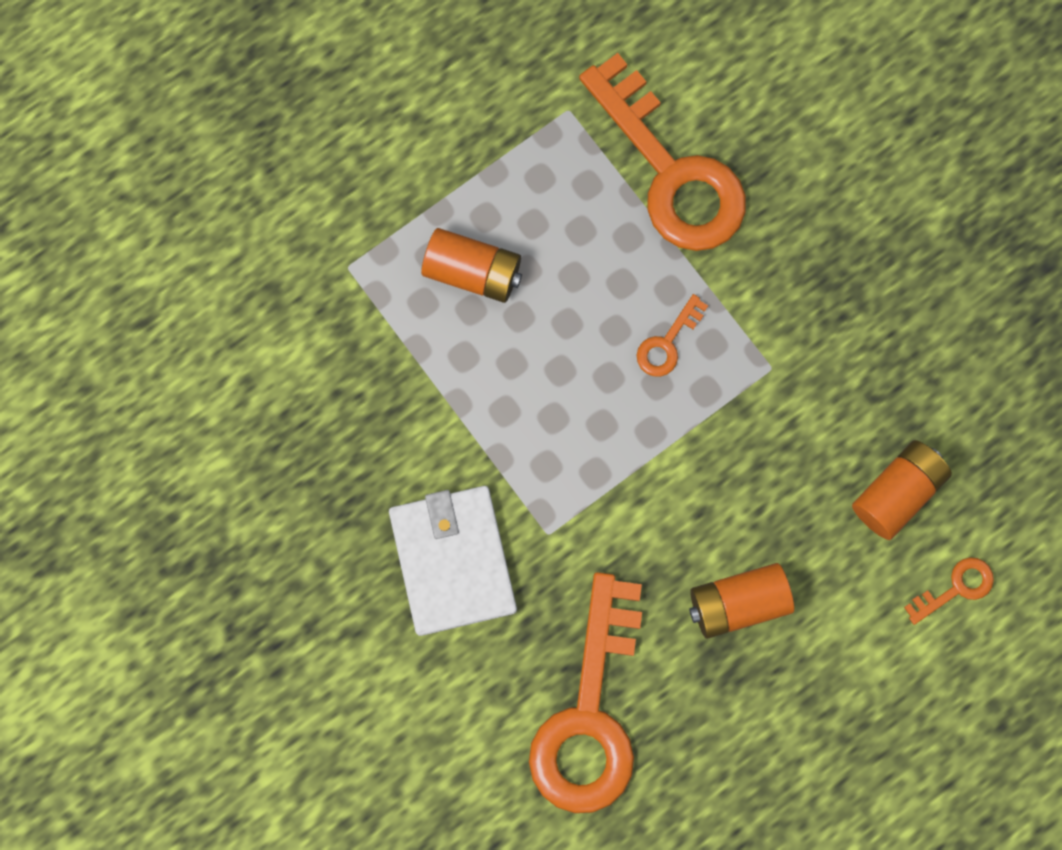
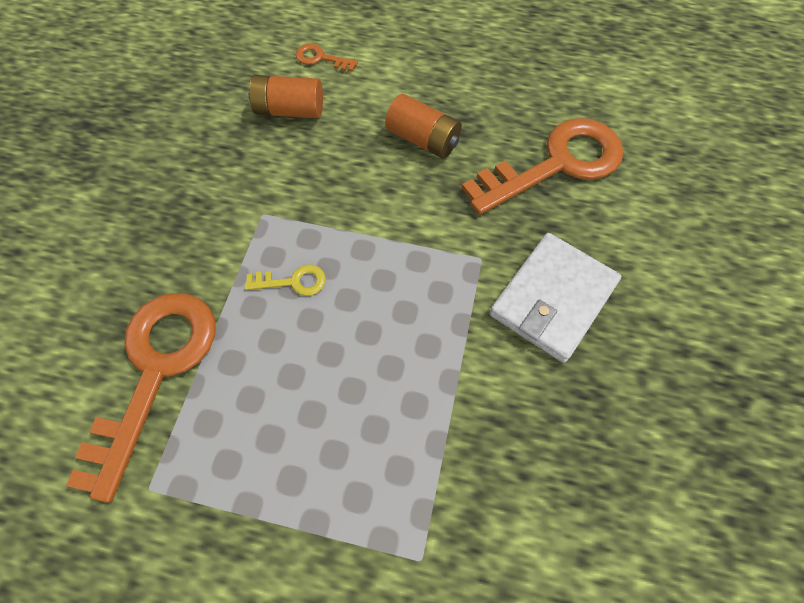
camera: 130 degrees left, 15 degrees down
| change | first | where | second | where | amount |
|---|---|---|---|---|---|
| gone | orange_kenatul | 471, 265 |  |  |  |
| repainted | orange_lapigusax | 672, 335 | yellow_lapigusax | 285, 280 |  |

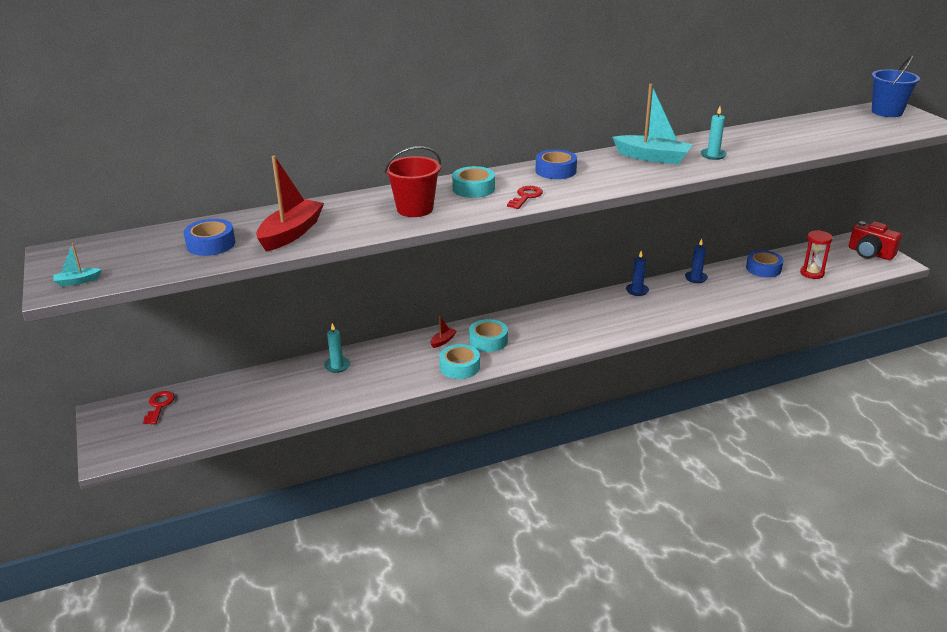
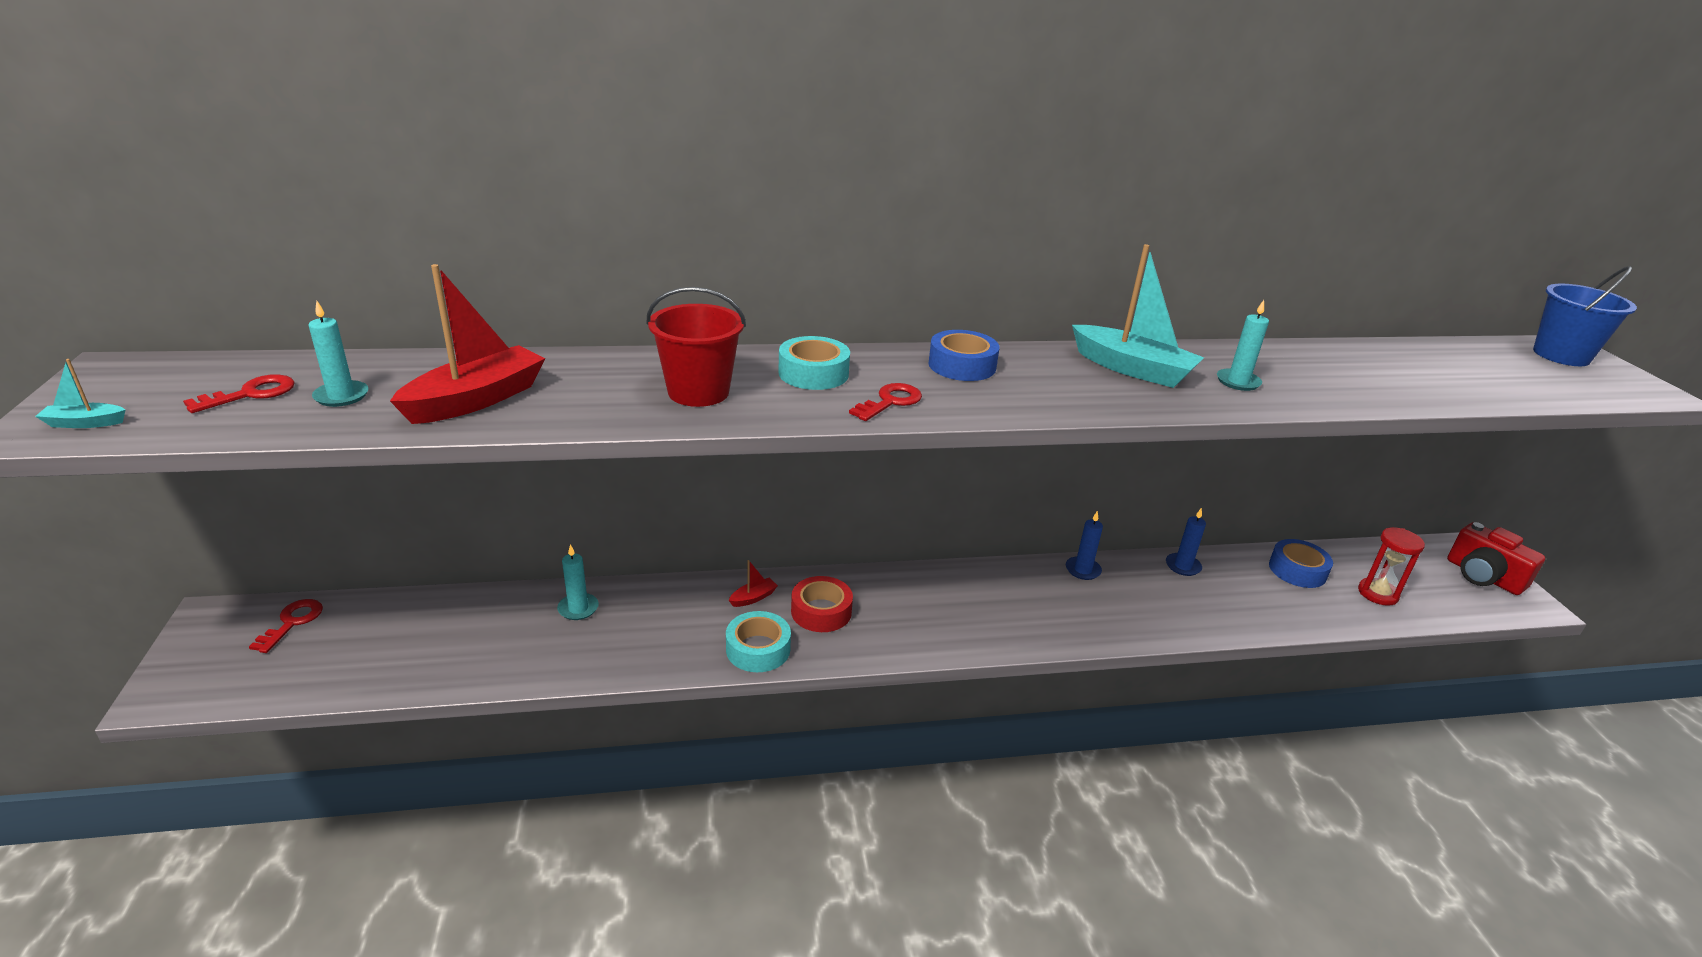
camera: 10 degrees right, 0 degrees up
| change | first | where | second | where | amount |
|---|---|---|---|---|---|
| swapped | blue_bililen | 209, 237 | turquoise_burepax | 338, 354 |  |
| repainted | turquoise_bililen | 488, 335 | red_bililen | 822, 604 |  |
| new |  |  | red_lapigusax | 239, 393 |  |

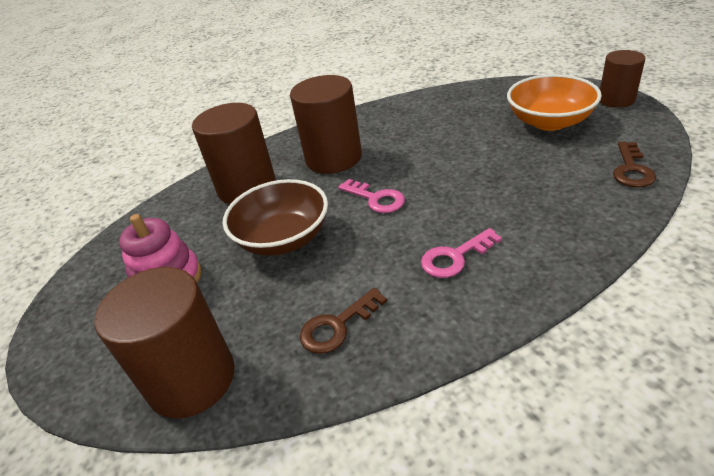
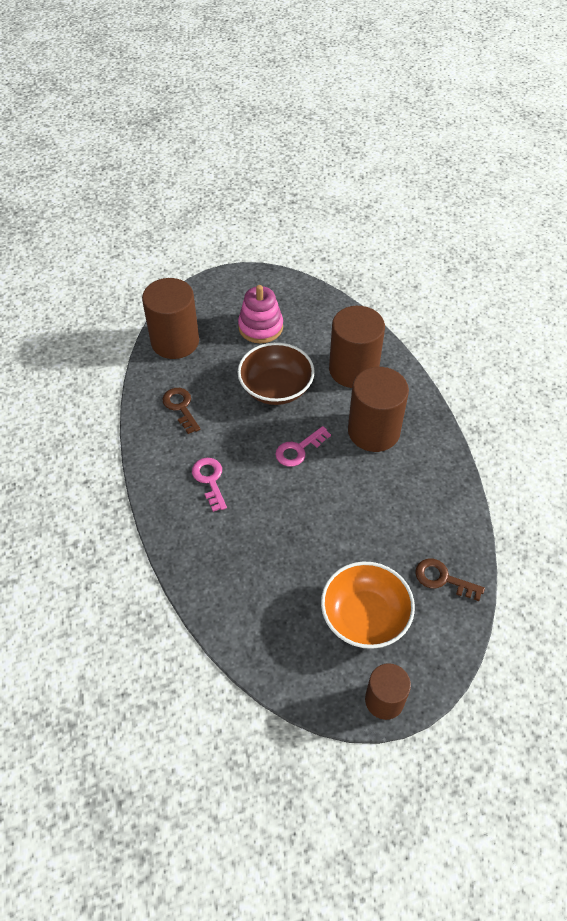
camera: 95 degrees right, 15 degrees up
| change | first | where | second | where | amount |
|---|---|---|---|---|---|
| shifted | brown_lapigusax | 634, 165 |  | 450, 580 |  |

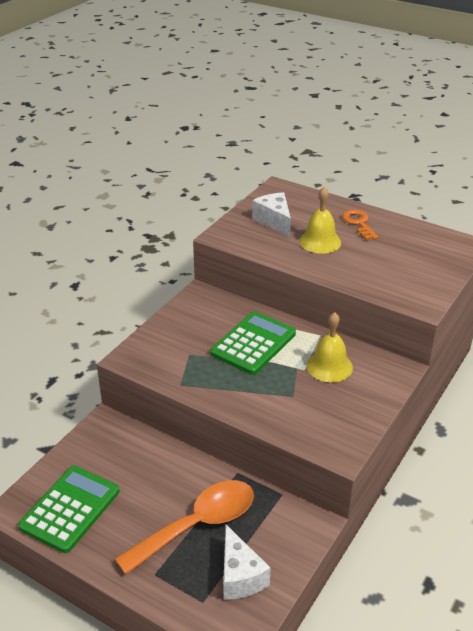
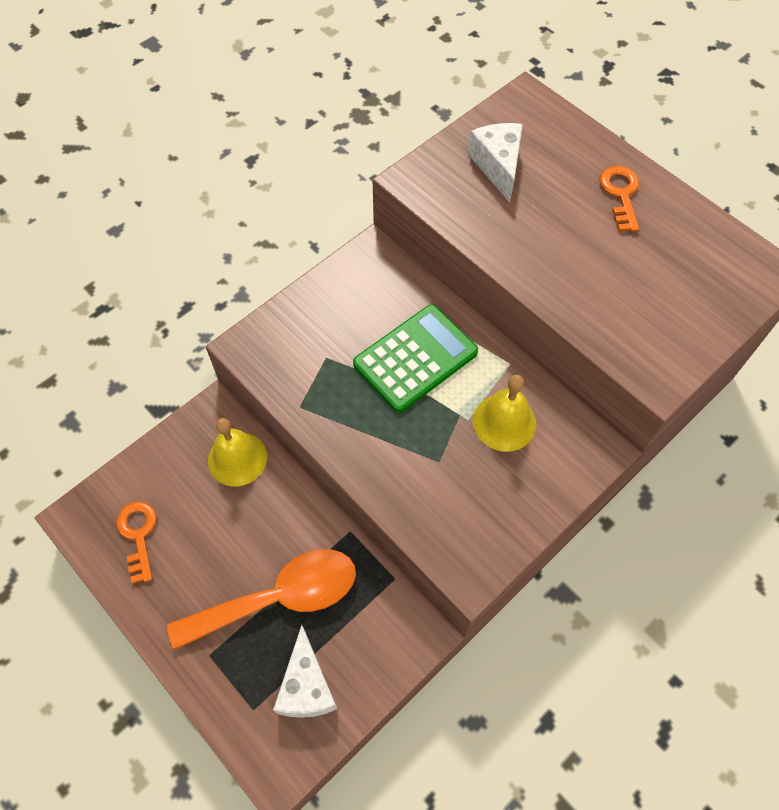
camera: 15 degrees right, 25 degrees up
| change | first | where | second | where | amount |
|---|---|---|---|---|---|
| shifted | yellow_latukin | 320, 220 |  | 237, 452 |  |
| swapped | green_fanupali | 68, 509 | orange_lapigusax | 136, 542 |  |

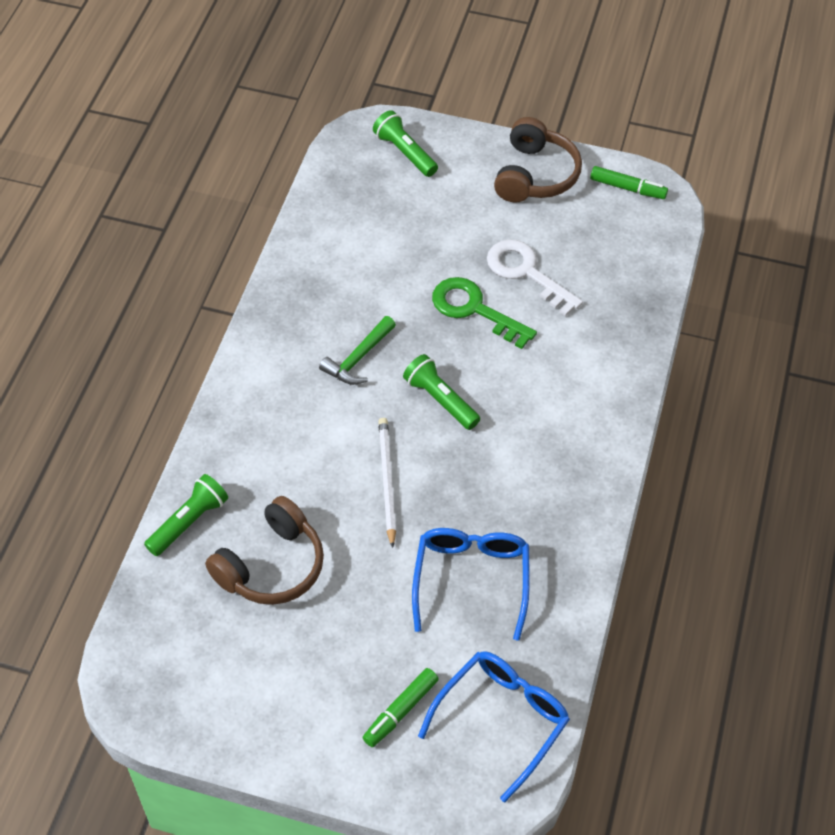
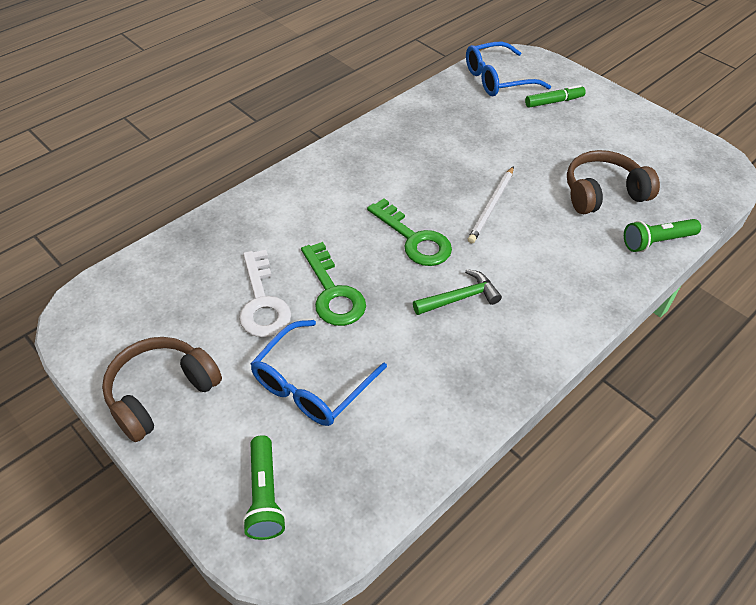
camera: 150 degrees left, 5 degrees down
| change | first | where | second | where | amount |
|---|---|---|---|---|---|
| gone | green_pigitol | 629, 182 |  |  |  |
| swapped | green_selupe | 441, 392 | green_lapigusax | 409, 232 |  |
| shifted | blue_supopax | 471, 584 |  | 318, 373 |  |

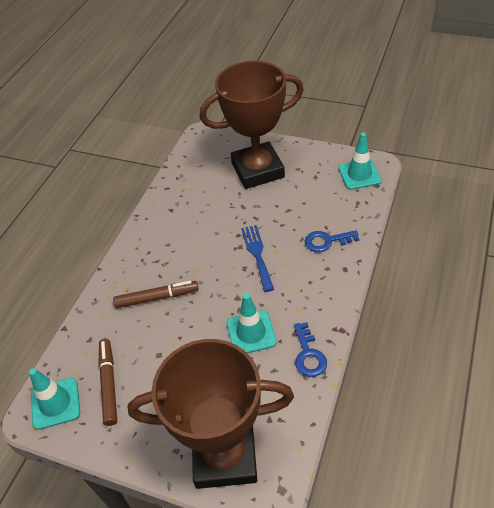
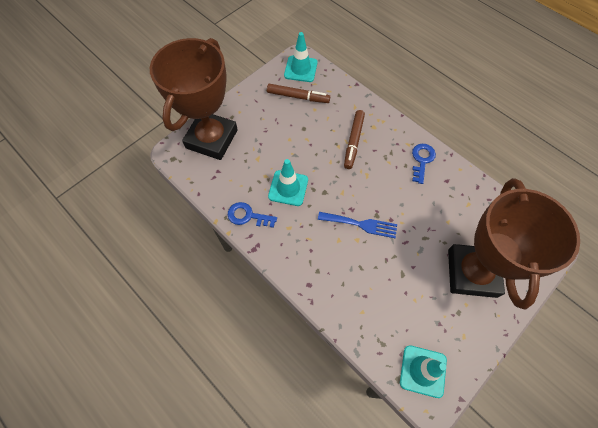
camera: 110 degrees right, 15 degrees up
| change | first | where | second | where | amount |
|---|---|---|---|---|---|
| shifted | blue_lapigusax | 332, 241 |  | 424, 164 |  |

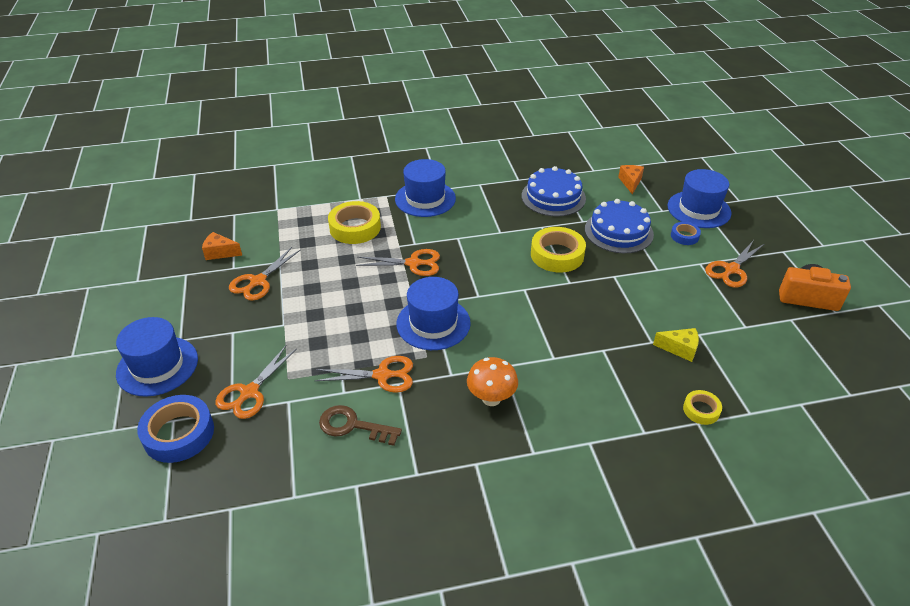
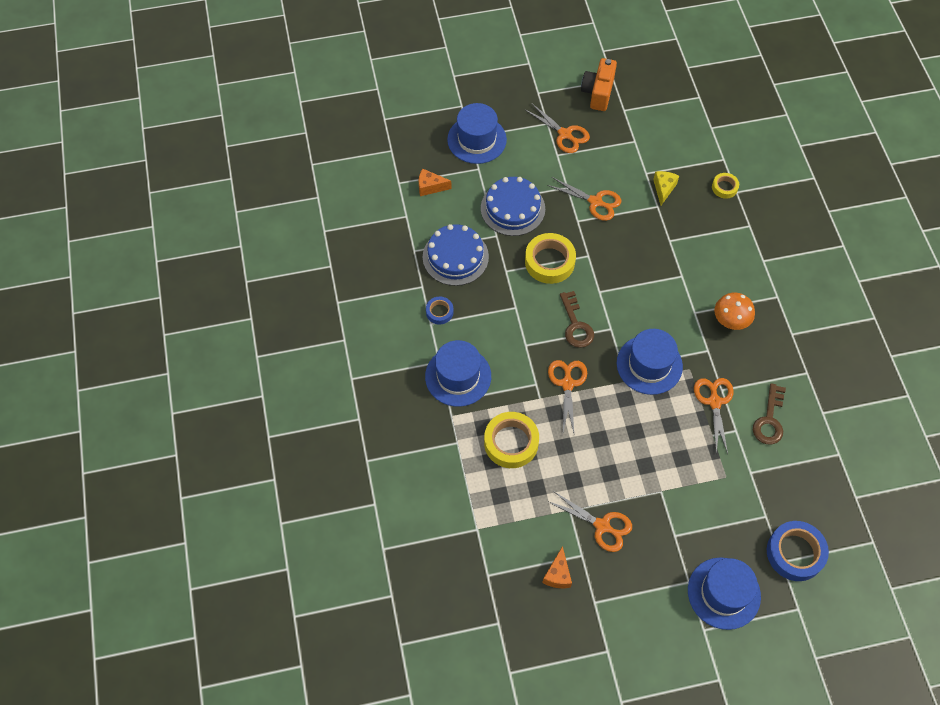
camera: 90 degrees left, 20 degrees up
| change | first | where | second | where | amount |
|---|---|---|---|---|---|
| shifted | blue_bililen | 686, 233 |  | 439, 310 |  |
| shifted | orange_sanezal | 256, 382 |  | 584, 199 |  |
| new |  |  | brown_lapigusax | 577, 319 |  |

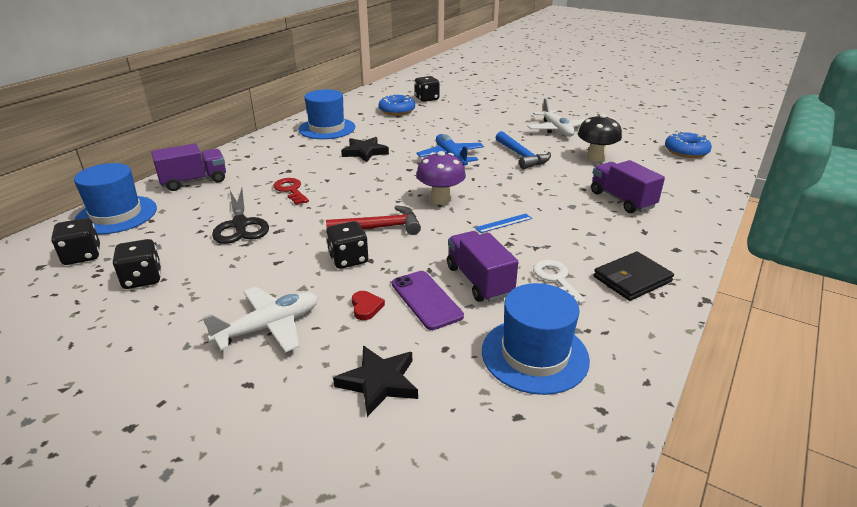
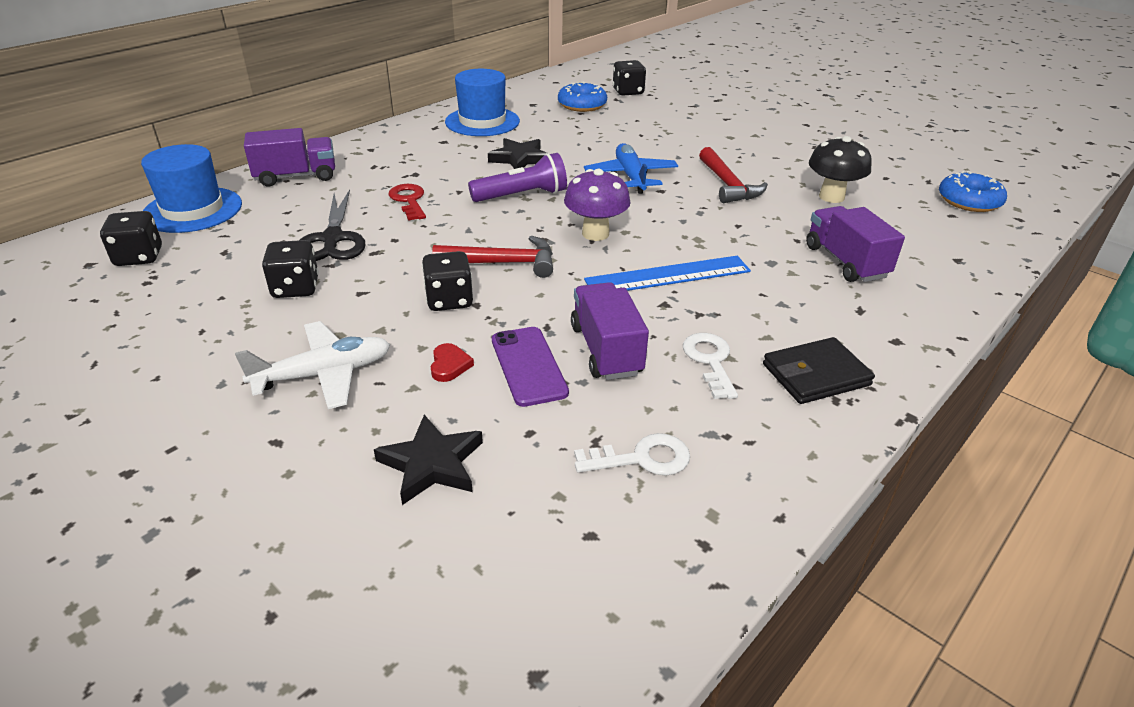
camera: 10 degrees right, 5 degrees up
| change | first | where | second | where | amount |
|---|---|---|---|---|---|
| gone | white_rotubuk | 556, 117 |  |  |  |
| repainted | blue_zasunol | 523, 150 | red_zasunol | 733, 175 |  |
| scaled | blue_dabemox | 503, 223 |  | 667, 273 | x2.02 |
| shifted | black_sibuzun | 137, 264 |  | 290, 269 |  |
| swapped | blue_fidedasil | 536, 339 | white_lapigusax | 632, 454 |  |
| new |  |  | purple_selupe | 517, 177 |  |

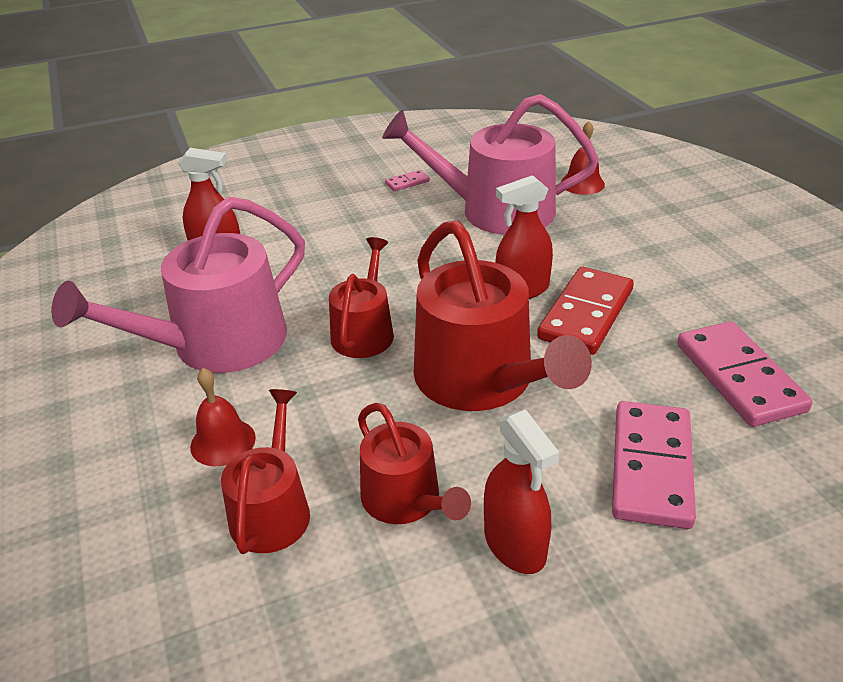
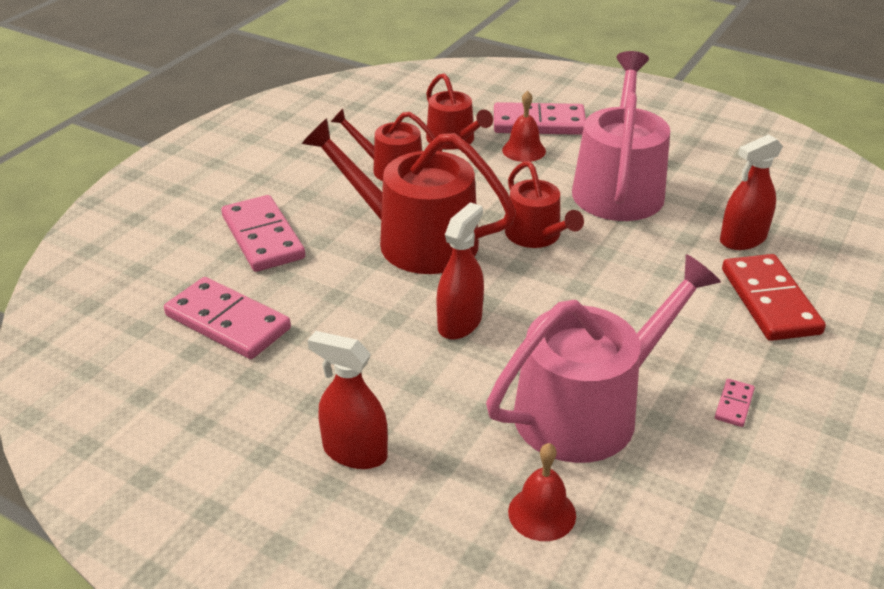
camera: 140 degrees right, 0 degrees up
| change | first | where | second | where | amount |
|---|---|---|---|---|---|
| shifted | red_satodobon | 585, 311 |  | 774, 297 |  |
| shifted | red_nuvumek | 522, 491 |  | 348, 400 |  |
| new |  |  | pink_satodobon | 540, 118 |  |

